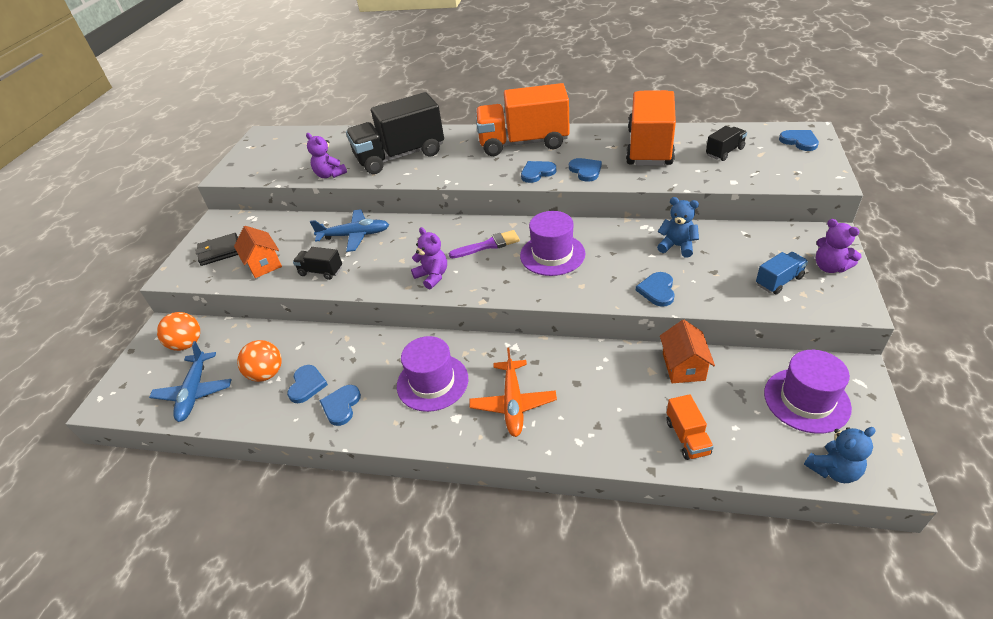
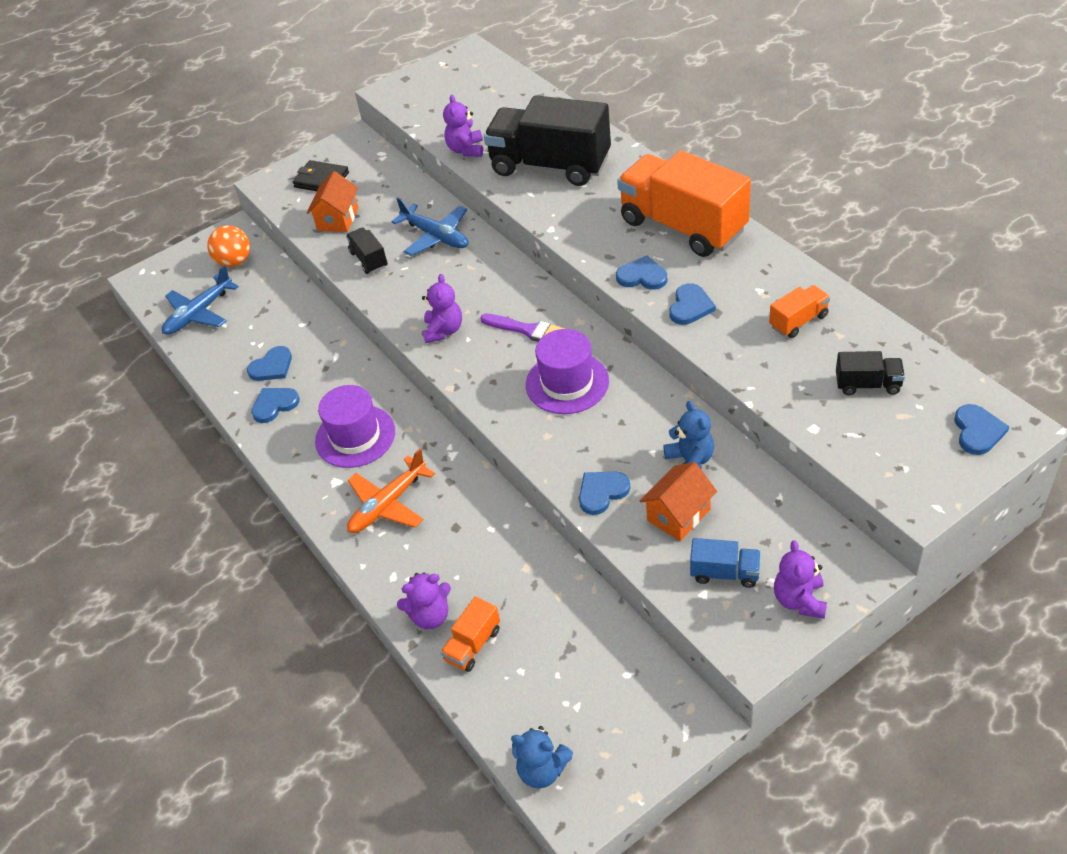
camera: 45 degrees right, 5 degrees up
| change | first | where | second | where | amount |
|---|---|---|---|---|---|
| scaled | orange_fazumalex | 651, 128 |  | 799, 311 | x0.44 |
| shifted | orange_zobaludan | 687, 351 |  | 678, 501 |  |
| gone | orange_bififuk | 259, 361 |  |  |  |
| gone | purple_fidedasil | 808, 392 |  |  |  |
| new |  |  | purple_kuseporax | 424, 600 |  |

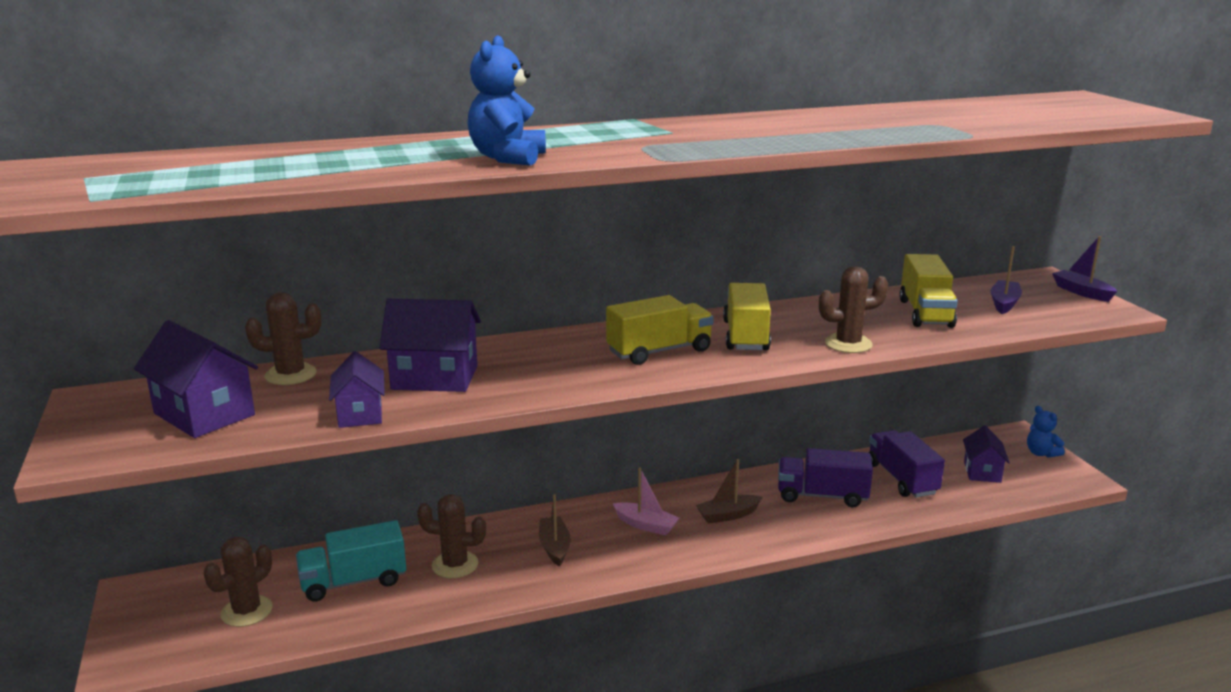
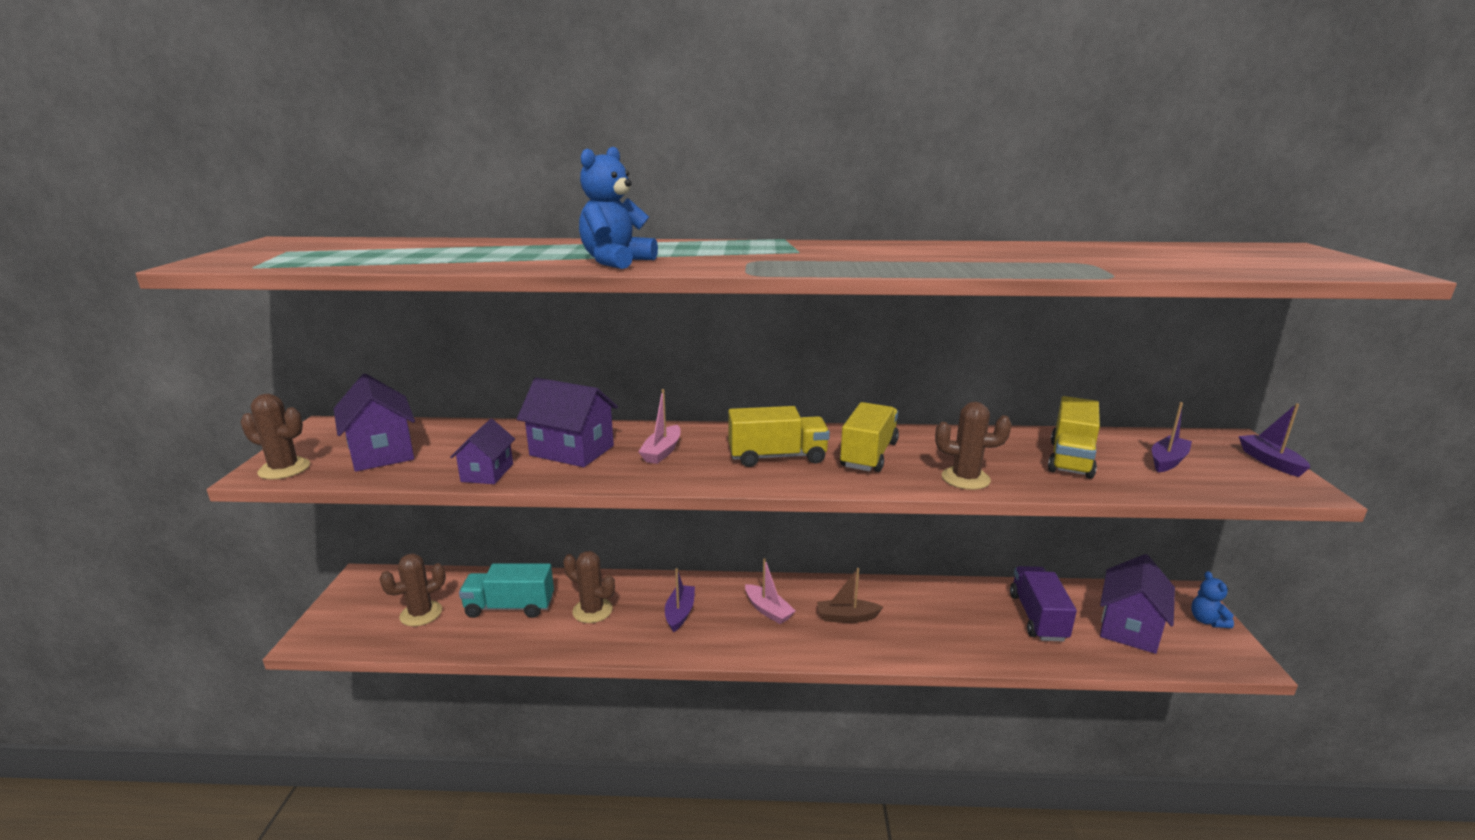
camera: 20 degrees right, 0 degrees up
| change | first | where | second | where | amount |
|---|---|---|---|---|---|
| shifted | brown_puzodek | 283, 338 |  | 275, 437 |  |
| scaled | purple_zobaludan | 986, 454 |  | 1137, 604 | x1.57 |
| gone | purple_fazumalex | 825, 477 |  |  |  |
| repainted | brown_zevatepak | 555, 530 | purple_zevatepak | 680, 600 |  |
| new |  |  | pink_zevatepak | 659, 426 |  |

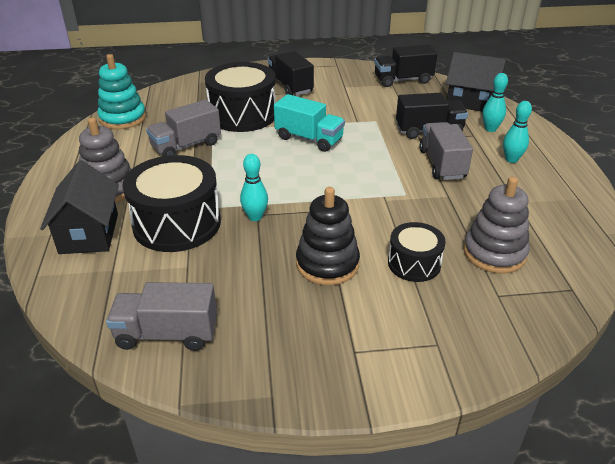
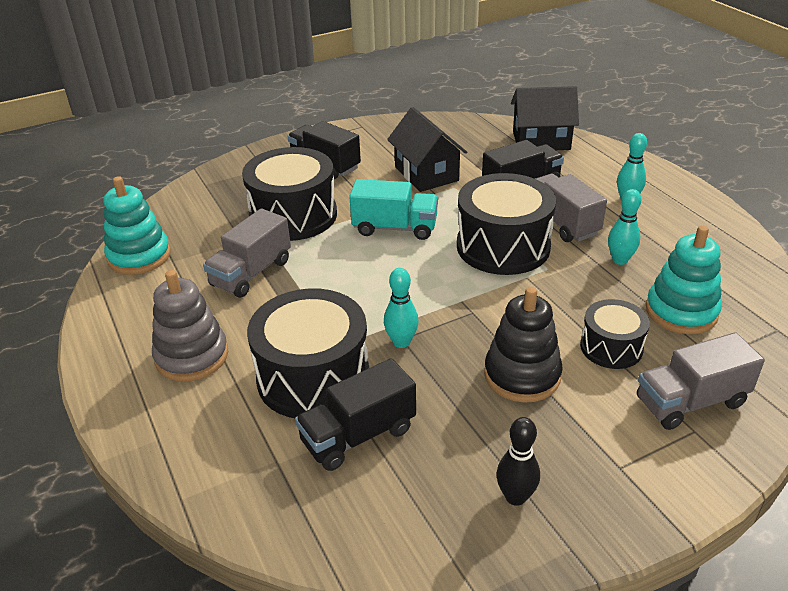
camera: 20 degrees left, 0 degrees up
| change | first | where | second | where | amount |
|---|---|---|---|---|---|
| shifted | black_fazumalex | 405, 66 |  | 355, 414 |  |
| shifted | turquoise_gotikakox | 495, 102 |  | 624, 227 |  |
| shifted | black_zobaludan | 79, 207 |  | 427, 149 |  |
| repainted | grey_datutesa | 496, 225 | turquoise_datutesa | 684, 279 |  |
| shifted | grey_fazumalex | 161, 316 |  | 701, 381 |  |
| new |  |  | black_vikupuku | 506, 224 |  |
| new |  |  | black_gotikakox | 518, 461 |  |

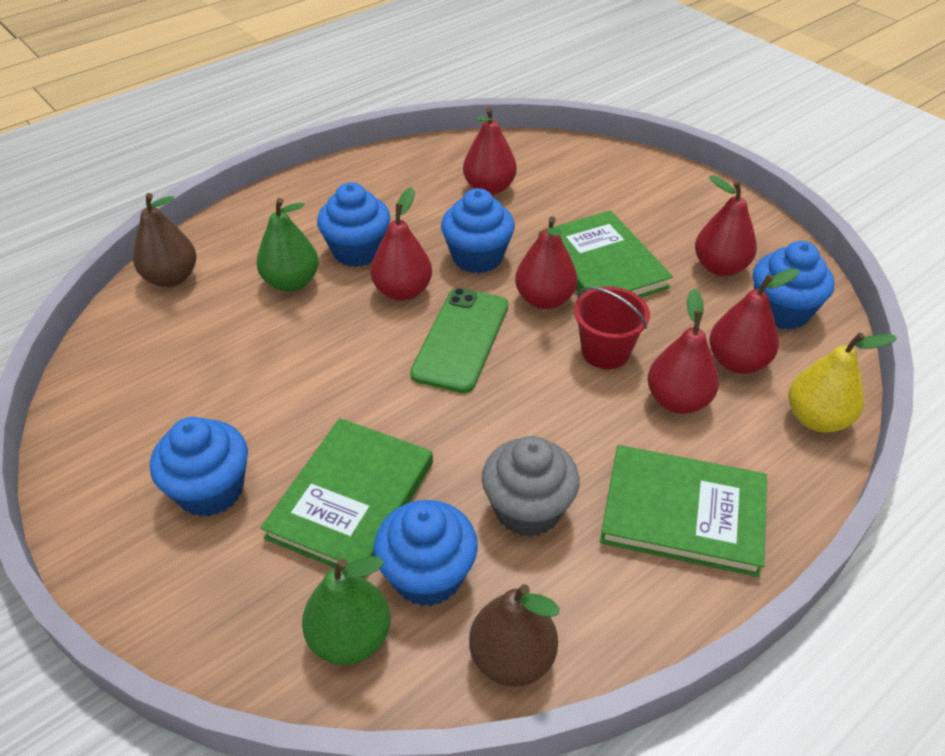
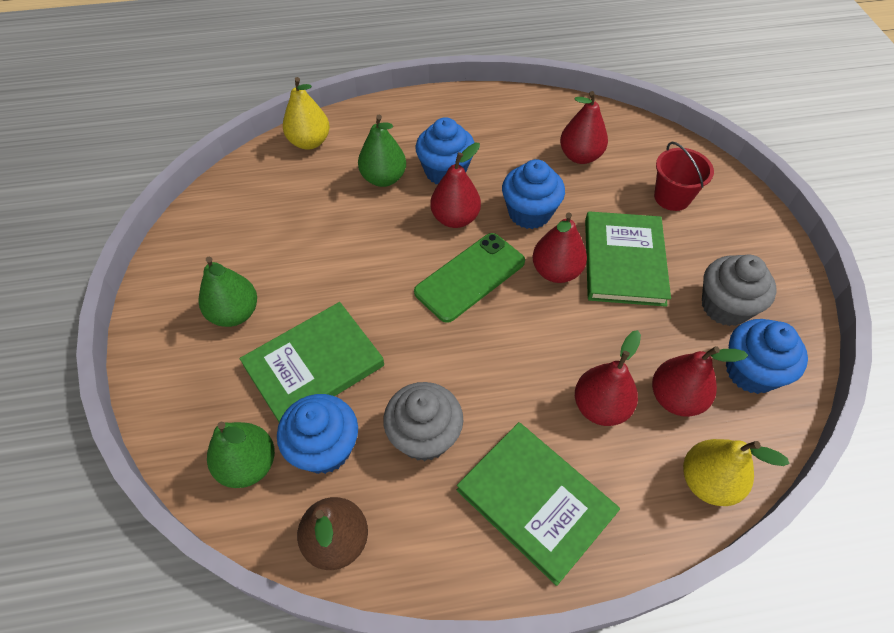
camera: 30 degrees right, 10 degrees up
| change | first | where | second | where | amount |
|---|---|---|---|---|---|
| swapped | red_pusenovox | 726, 225 | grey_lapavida | 739, 290 |  |
| repainted | brown_pusenovox | 165, 240 | yellow_pusenovox | 306, 113 |  |
| shifted | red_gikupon | 612, 327 |  | 684, 176 |  |
| swapped | blue_lapavida | 199, 467 | green_pusenovox | 227, 292 |  |

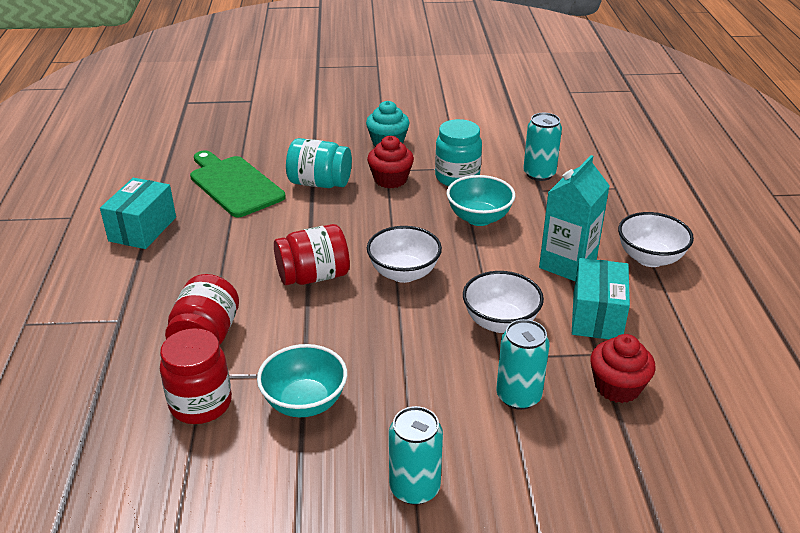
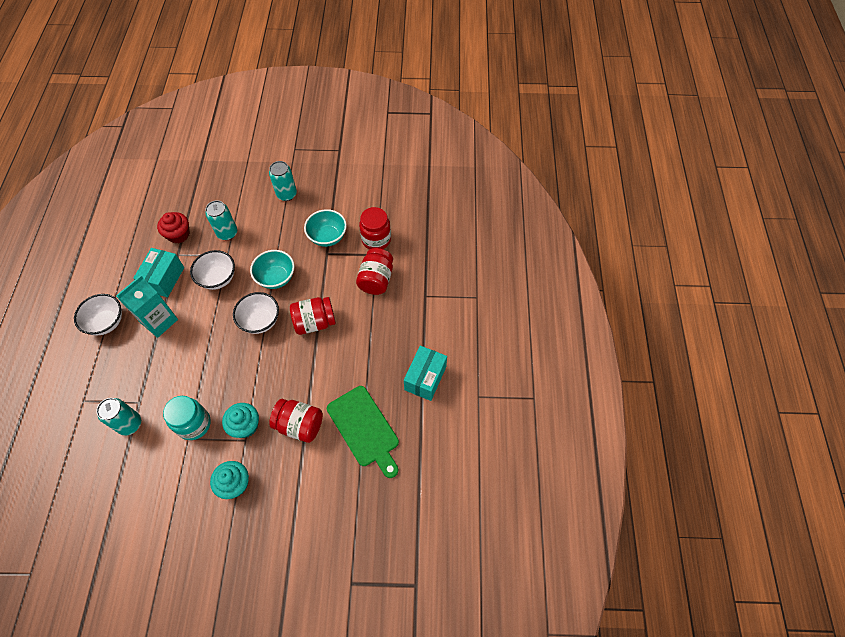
camera: 175 degrees left, 25 degrees up
| change | first | where | second | where | amount |
|---|---|---|---|---|---|
| repainted | red_lapavida | 390, 162 | turquoise_lapavida | 240, 420 |  |
| repainted | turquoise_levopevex | 319, 163 | red_levopevex | 296, 421 |  |
| shifted | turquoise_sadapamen | 481, 200 |  | 272, 269 |  |

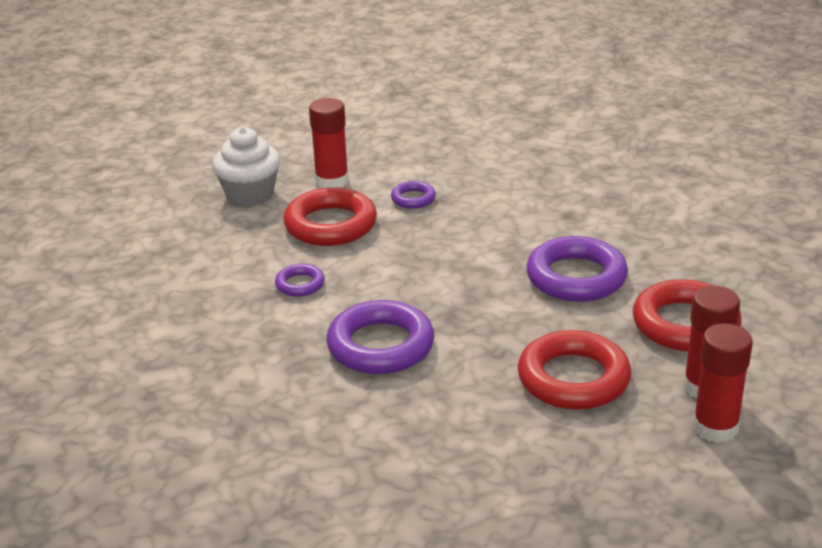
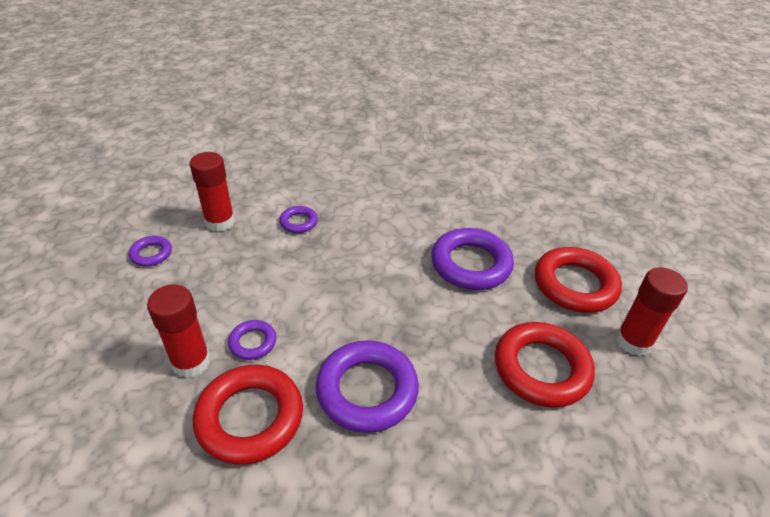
camera: 30 degrees left, 10 degrees up
| change | first | where | second | where | amount |
|---|---|---|---|---|---|
| swapped | white_lapavida | 246, 166 | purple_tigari | 150, 251 |  |
| shifted | red_tigari | 330, 216 |  | 248, 415 |  |
| shifted | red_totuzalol | 723, 383 |  | 178, 331 |  |

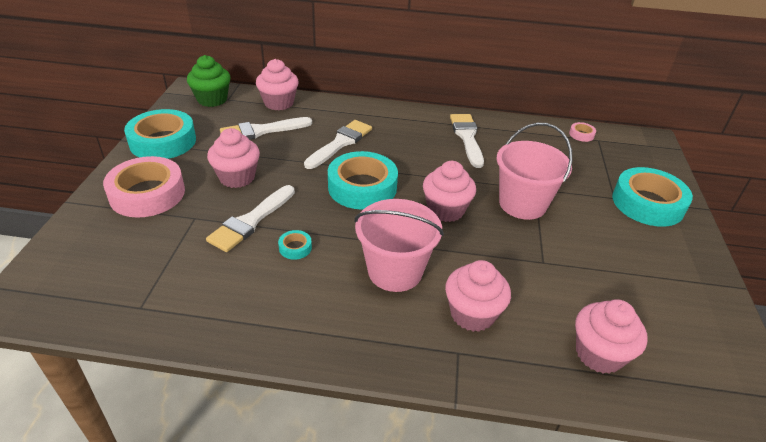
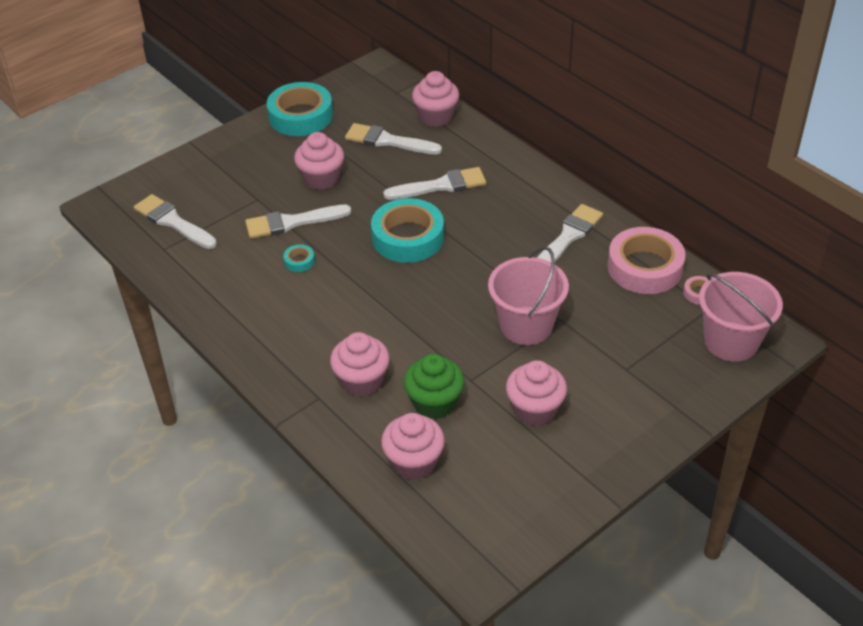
camera: 45 degrees right, 5 degrees up
| change | first | where | second | where | amount |
|---|---|---|---|---|---|
| shifted | green_lapavida | 208, 81 |  | 434, 386 |  |
| shifted | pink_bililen | 144, 186 |  | 646, 260 |  |
| shifted | pink_lapavida | 449, 191 |  | 536, 393 |  |
| gone | turquoise_bililen | 652, 197 |  |  |  |
| shifted | pink_gikupon | 399, 245 |  | 741, 316 |  |
| new |  |  | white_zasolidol | 175, 221 |  |

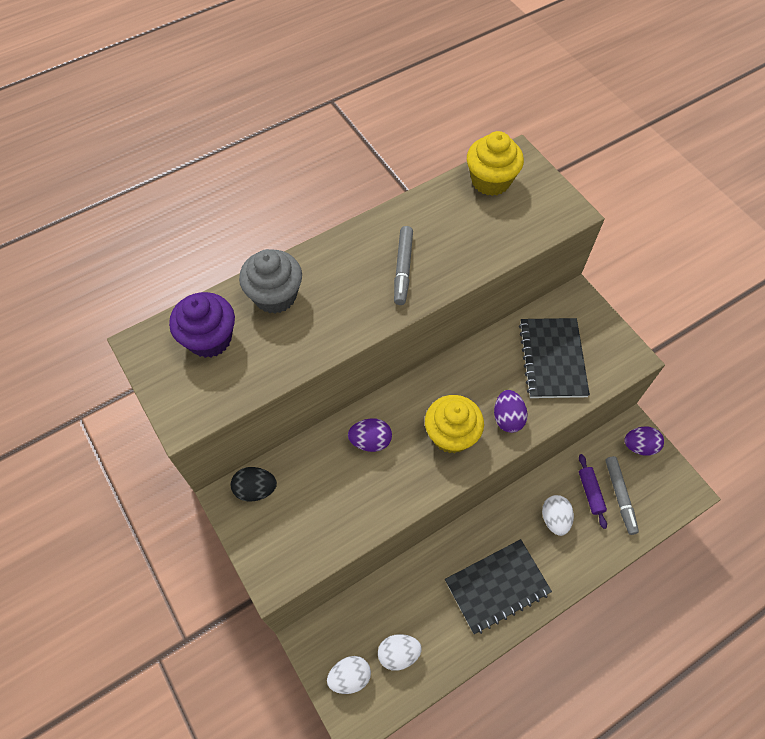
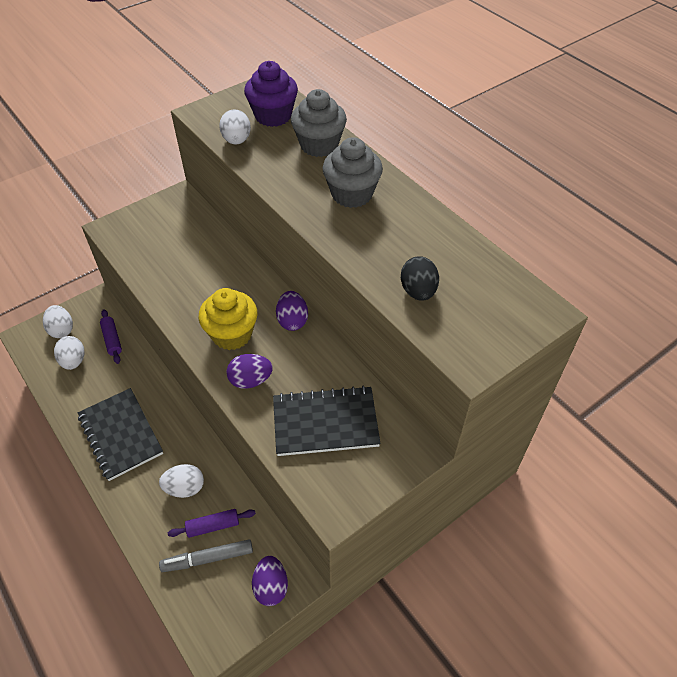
camera: 85 degrees right, 10 degrees down
| change | first | where | second | where | amount |
|---|---|---|---|---|---|
| gone | yellow_lapavida | 495, 163 |  |  |  |
| gone | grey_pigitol | 403, 265 |  |  |  |
| shifted | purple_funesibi | 370, 435 |  | 292, 311 |  |
| shifted | black_funesibi | 254, 484 |  | 420, 278 |  |
| new |  |  | white_funesibi | 235, 126 |  |
| new |  |  | grey_lapavida | 352, 172 |  |
| new |  |  | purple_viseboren | 111, 336 |  |

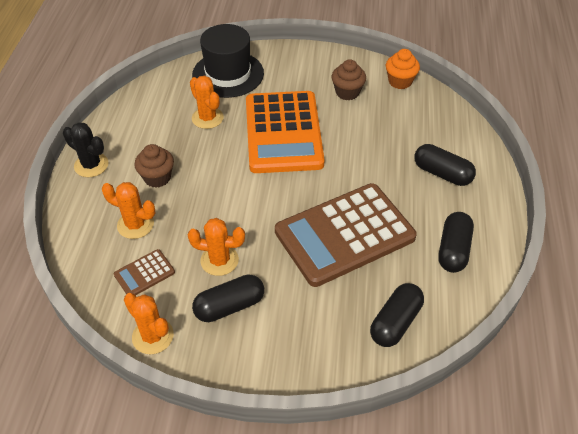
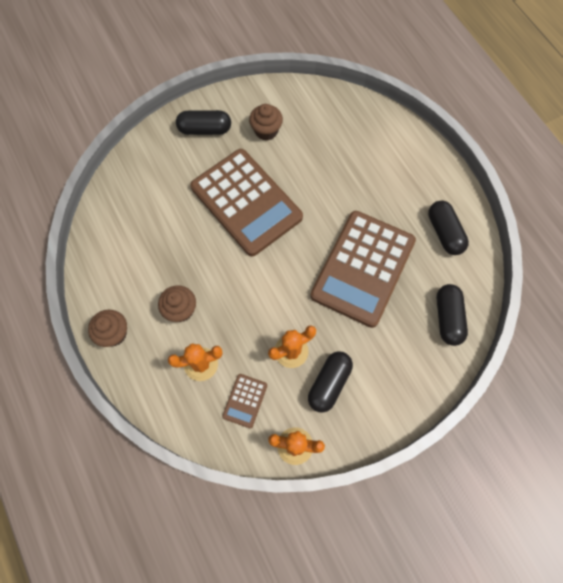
camera: 35 degrees left, 20 degrees up
| change | first | where | second | where | amount |
|---|---|---|---|---|---|
| gone | black_fidedasil | 228, 61 |  |  |  |
| gone | orange_lapavida | 403, 69 |  |  |  |
| gone | orange_puzodek | 207, 102 |  |  |  |
| repainted | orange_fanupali | 285, 132 | brown_fanupali | 246, 203 |  |
| swapped | black_puzodek | 85, 149 | brown_lapavida | 107, 328 |  |
| shifted | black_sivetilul | 445, 165 |  | 203, 122 |  |

